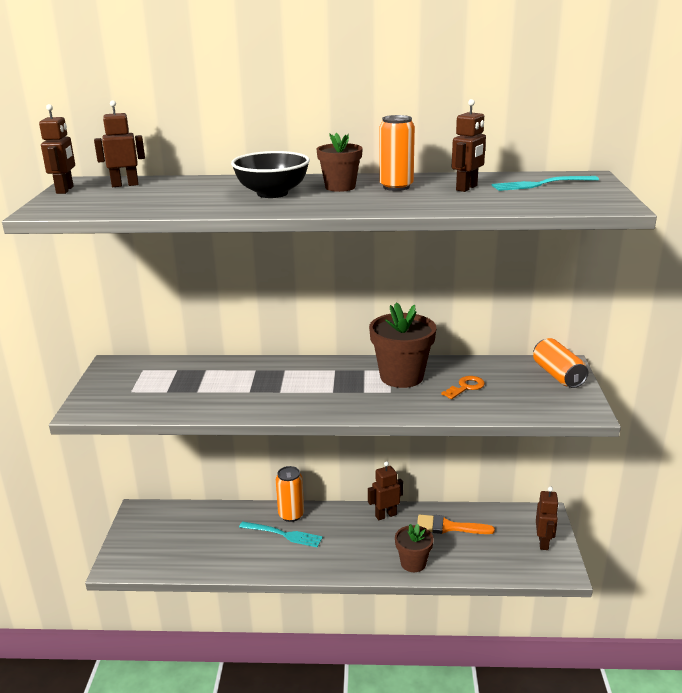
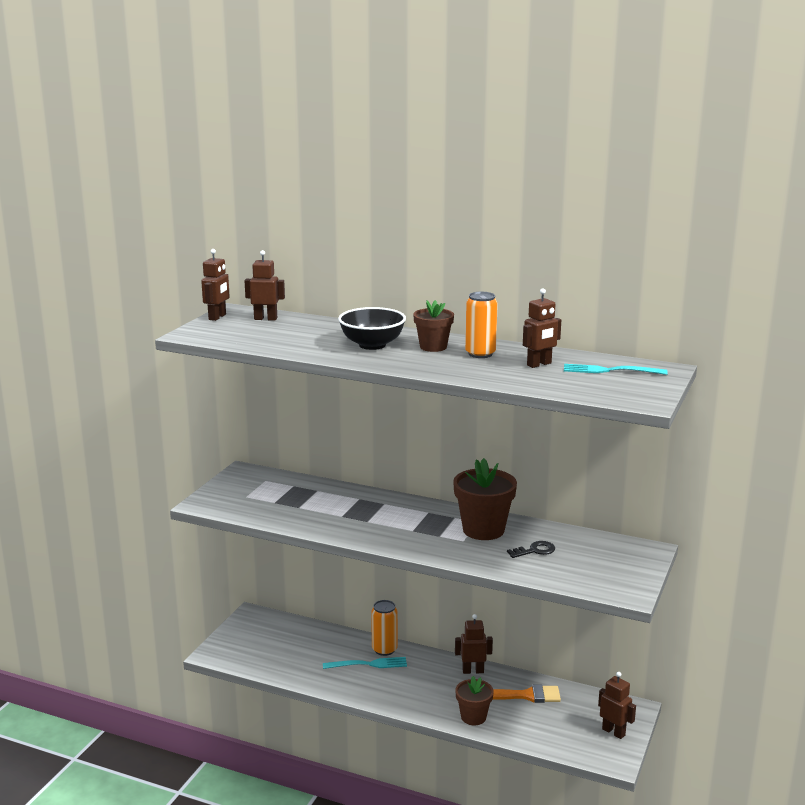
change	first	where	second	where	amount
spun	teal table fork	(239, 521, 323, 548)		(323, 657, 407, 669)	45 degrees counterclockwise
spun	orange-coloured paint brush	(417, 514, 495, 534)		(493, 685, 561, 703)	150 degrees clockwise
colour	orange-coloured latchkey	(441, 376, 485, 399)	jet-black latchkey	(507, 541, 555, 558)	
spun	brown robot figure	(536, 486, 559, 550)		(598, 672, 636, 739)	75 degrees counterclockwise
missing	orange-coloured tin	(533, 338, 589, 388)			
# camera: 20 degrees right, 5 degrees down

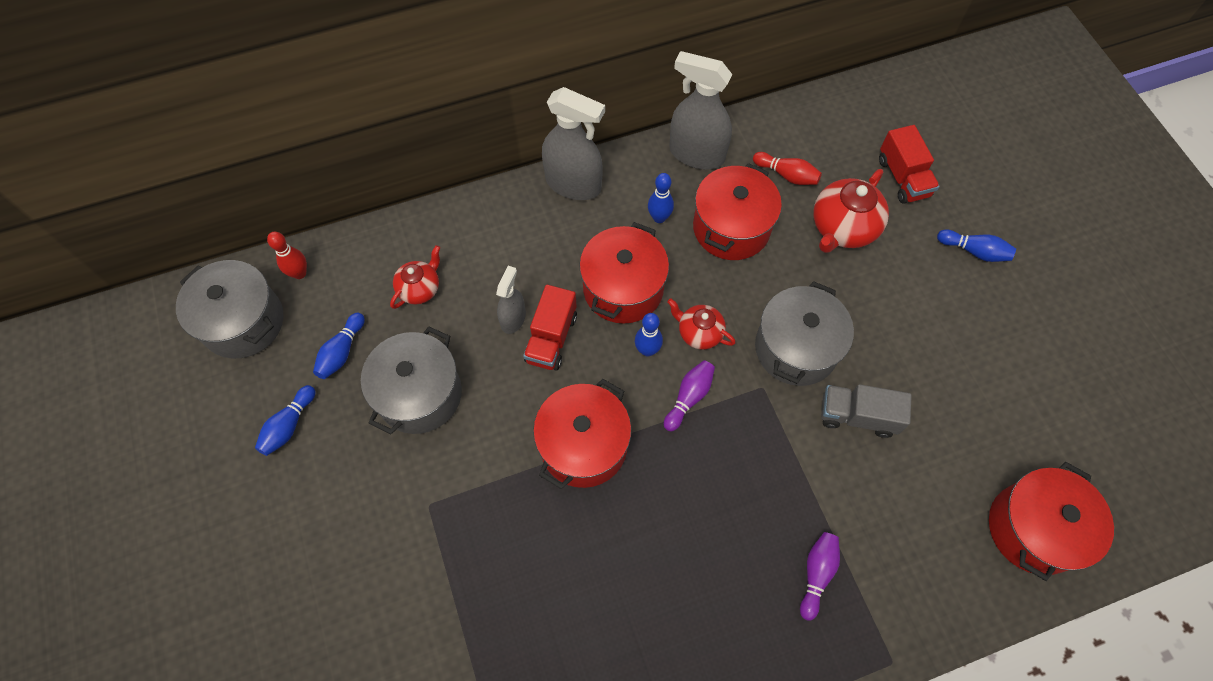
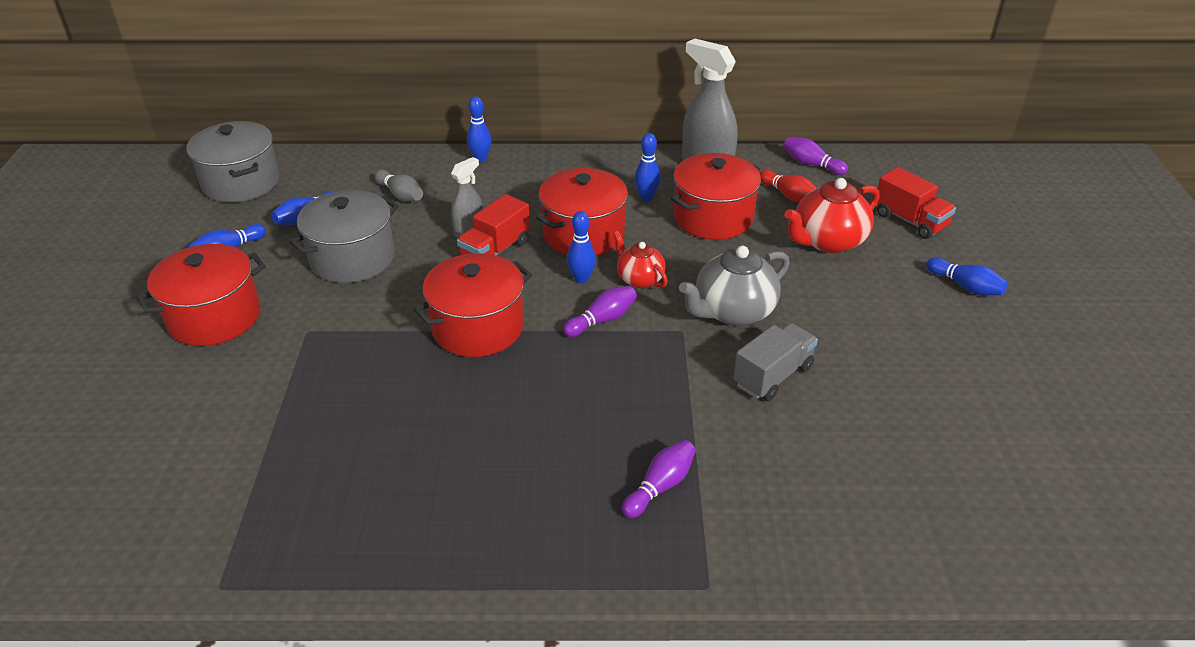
change	first	where	second	where	amount
relocated	red cooking pot	(989, 462, 1114, 581)		(136, 244, 266, 346)	
exchanged	red tea pot	(390, 245, 440, 309)	ash-grey tenpin	(375, 170, 423, 202)	
appeared			royal blue tenpin	(467, 96, 491, 162)	
exchanged	ash-grey cooking pot	(755, 281, 854, 386)	ash-grey tea pot	(679, 246, 790, 326)	
spun	ash-grey lorry	(821, 384, 912, 438)		(733, 323, 818, 401)	105 degrees clockwise
appeared			violet tenpin	(783, 137, 848, 175)	
spun	red lorry	(879, 125, 940, 204)		(877, 167, 956, 239)	45 degrees counterclockwise
missing	red tenpin	(267, 232, 307, 279)			
missing	ash-grey spray cleaner	(542, 87, 605, 200)			
# camera: 20 degrees right, 25 degrees down

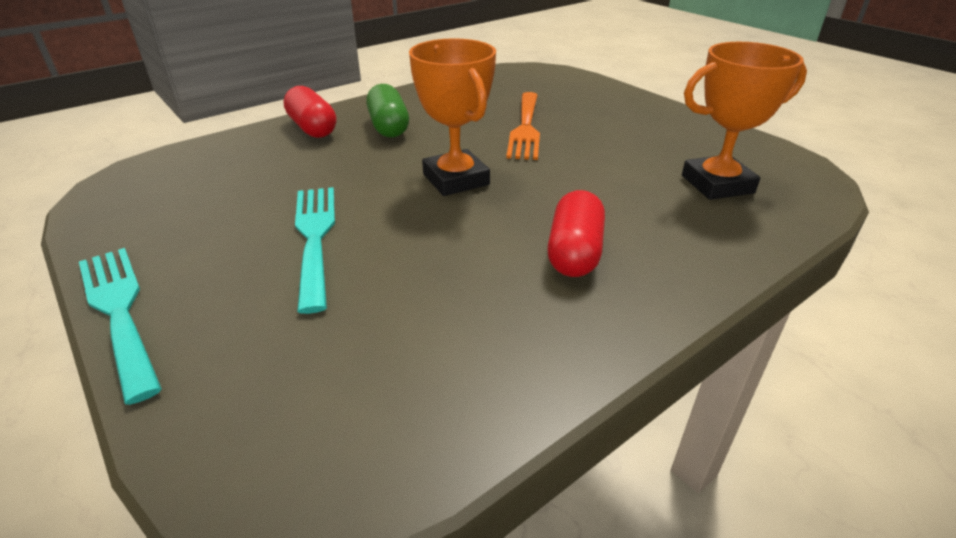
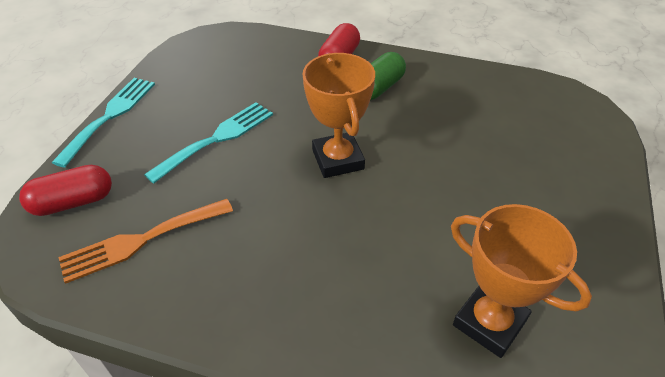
change	first	where	second	where	amount
relocated	red pill shape	(547, 190, 605, 277)		(19, 165, 112, 216)	
relocated	orange-coloured table fork	(506, 92, 540, 160)		(58, 199, 233, 284)	
spun	orange-coloured award cup	(409, 38, 496, 196)		(303, 53, 375, 178)	45 degrees counterclockwise
# camera: 55 degrees right, 10 degrees up

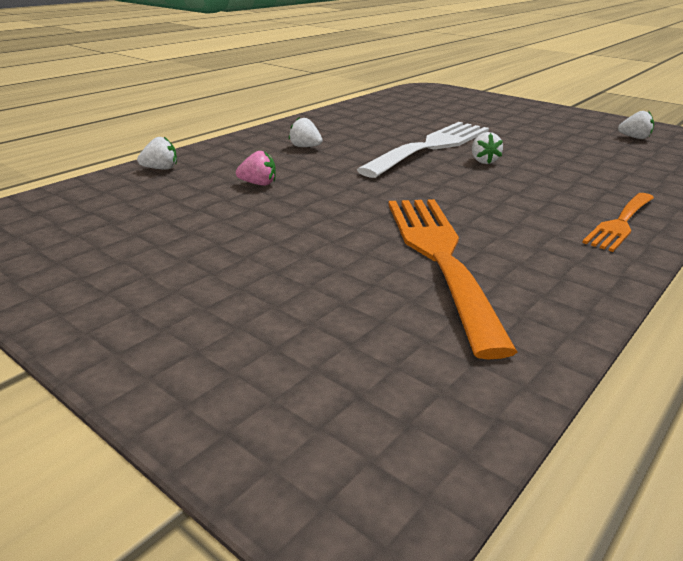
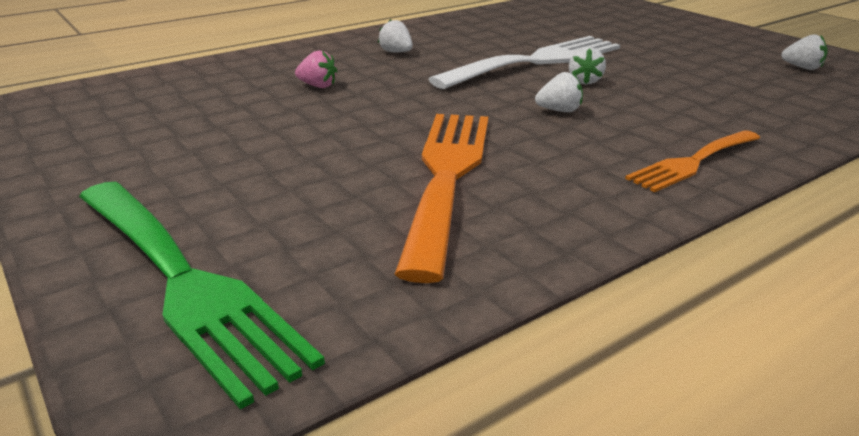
change	first	where	second	where	amount
appeared			leaf-green table fork	(79, 182, 325, 410)	
relocated	snow-white toy strawberry	(137, 137, 177, 170)		(535, 72, 583, 112)	
# camera: 15 degrees right, 0 degrees up

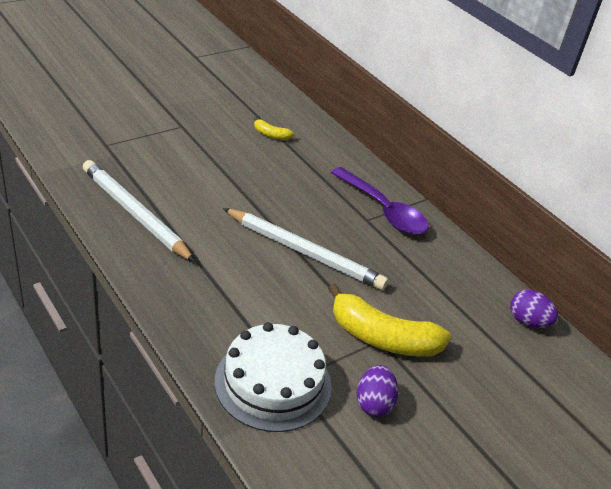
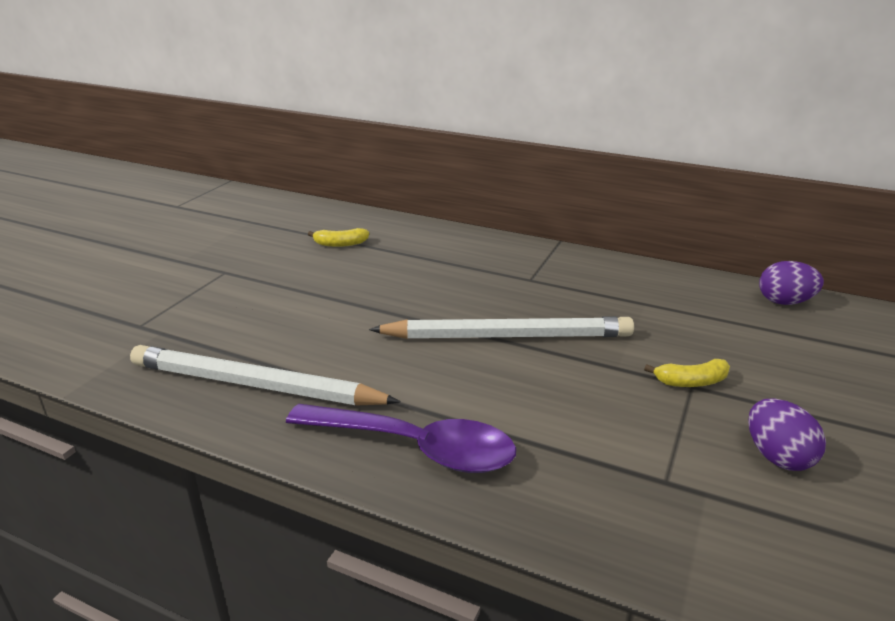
change	first	where	second	where	amount
relocated	violet teaspoon	(331, 167, 429, 235)		(286, 404, 516, 473)	
size	golden banana	(328, 283, 451, 357)		(644, 359, 730, 387)	x0.47
missing	snow-white cake	(214, 322, 332, 432)			
# camera: 25 degrees left, 10 degrees down

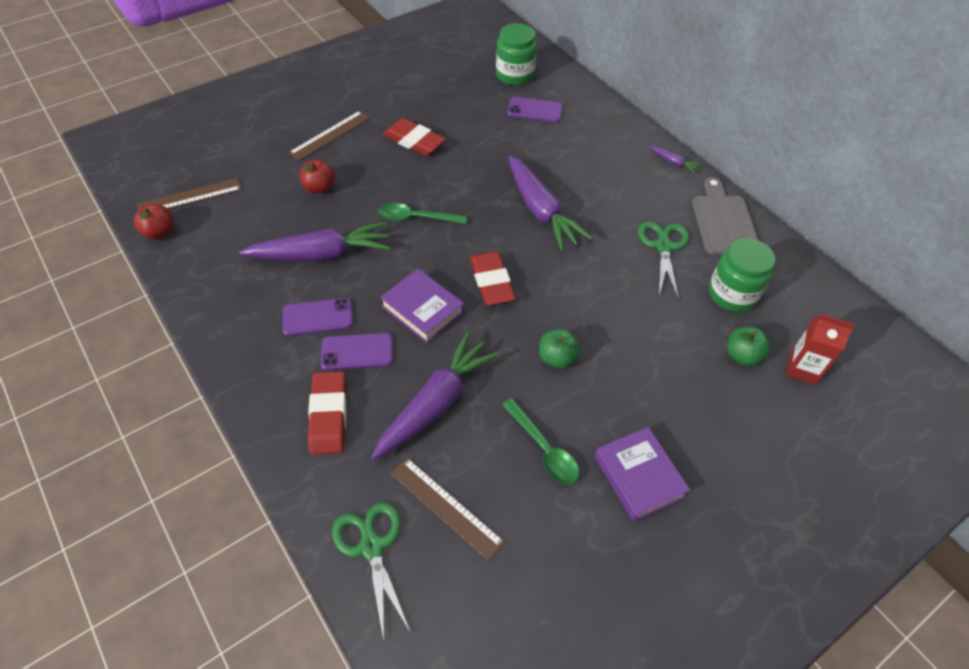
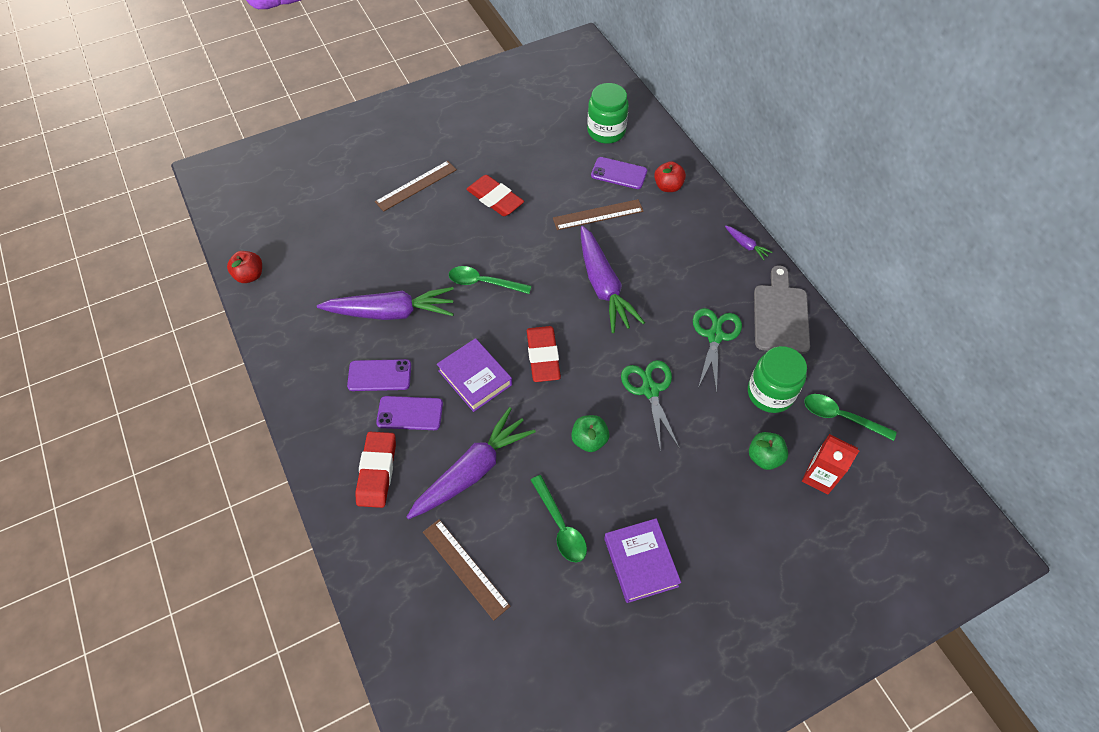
change	first	where	second	where	amount
relocated	brown straightedge	(137, 178, 242, 210)		(553, 199, 644, 230)	
relocated	leaf-green scissors	(332, 502, 410, 641)		(621, 360, 680, 452)	
relocated	red apple	(300, 159, 335, 193)		(654, 161, 686, 192)	
appeared			leaf-green teaspoon	(804, 394, 897, 441)	
# camera: 10 degrees right, 5 degrees up

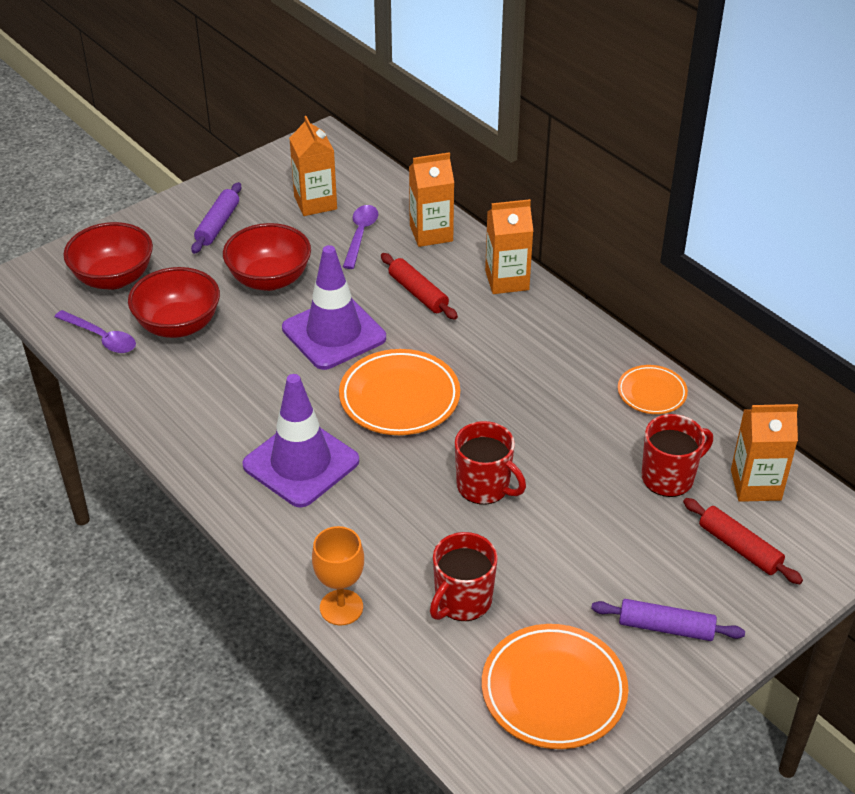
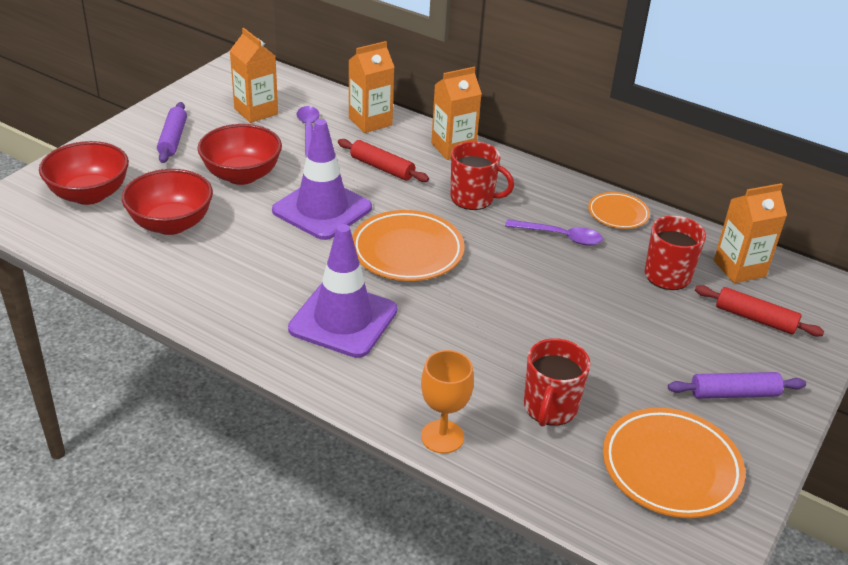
change	first	where	second	where	amount
relocated	red mug	(455, 421, 526, 505)		(450, 141, 514, 210)	
relocated	violet teaspoon	(55, 310, 136, 353)		(505, 219, 603, 245)	
# camera: 20 degrees left, 5 degrees down

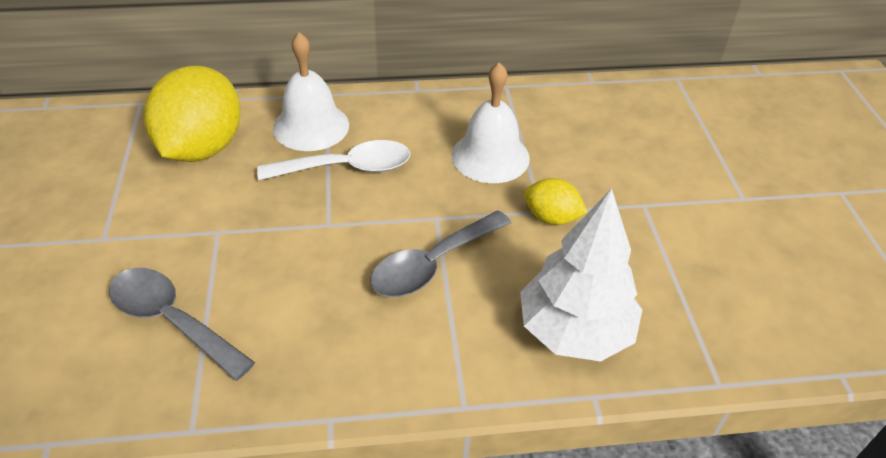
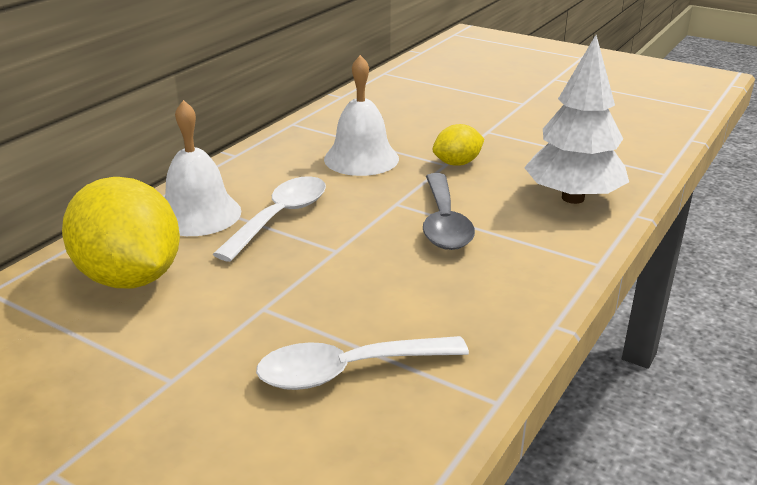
change	first	where	second	where	amount
colour	ash-grey teaspoon	(109, 268, 255, 381)	snow-white teaspoon	(256, 336, 469, 390)	
# camera: 50 degrees left, 15 degrees down

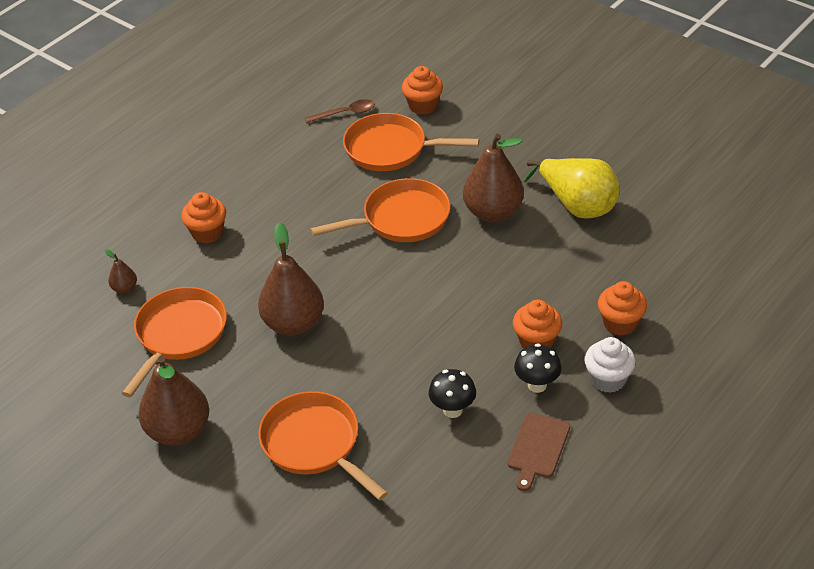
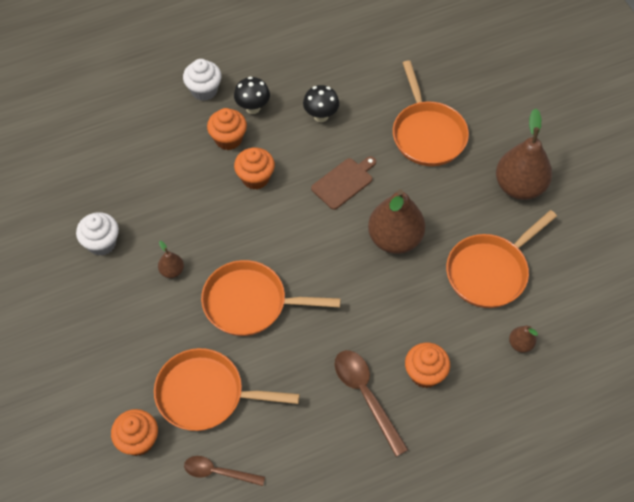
change	first	where	second	where	amount
exchanged	golden pear fruit	(524, 158, 620, 218)	snow-white fairy cake	(76, 212, 119, 256)	
spun	orange-coloured skillet	(343, 113, 479, 171)		(154, 348, 300, 431)	150 degrees clockwise
size	brown pear fruit	(463, 134, 524, 222)		(158, 241, 184, 278)	x0.45
relocated	orange-coloured fairy cake	(598, 281, 647, 336)		(234, 147, 275, 190)	
relocated	brown cutting board	(508, 413, 570, 491)		(311, 156, 376, 210)	
appeared			brown teaspoon	(335, 350, 408, 457)	
# camera: 155 degrees left, 15 degrees up

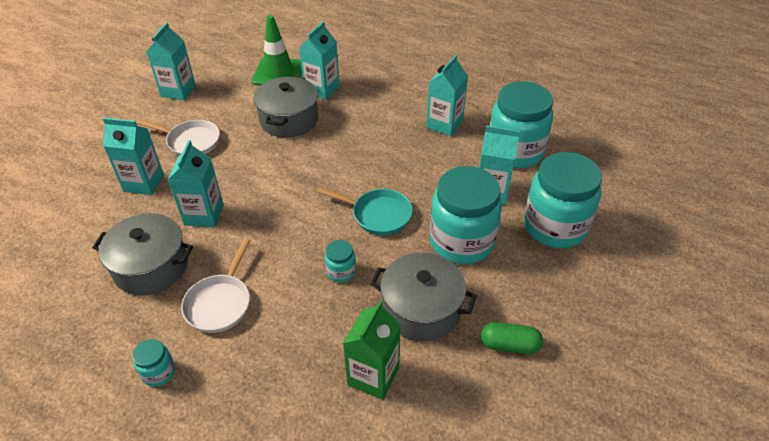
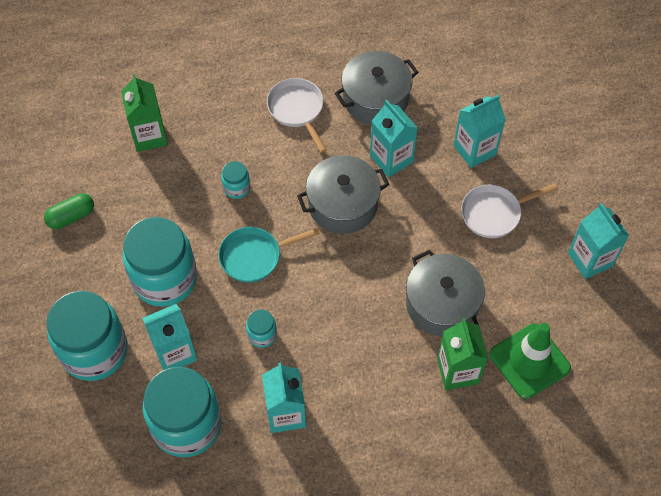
change	first	where	second	where	amount
relocated	teal jar	(132, 339, 175, 387)		(246, 309, 277, 348)	
relocated	ash-grey cooking pot	(370, 253, 477, 341)		(297, 155, 389, 234)	
colour	teal juice carton	(299, 21, 340, 100)	leaf-green juice carton	(437, 318, 488, 390)	
# camera: 140 degrees right, 15 degrees up

